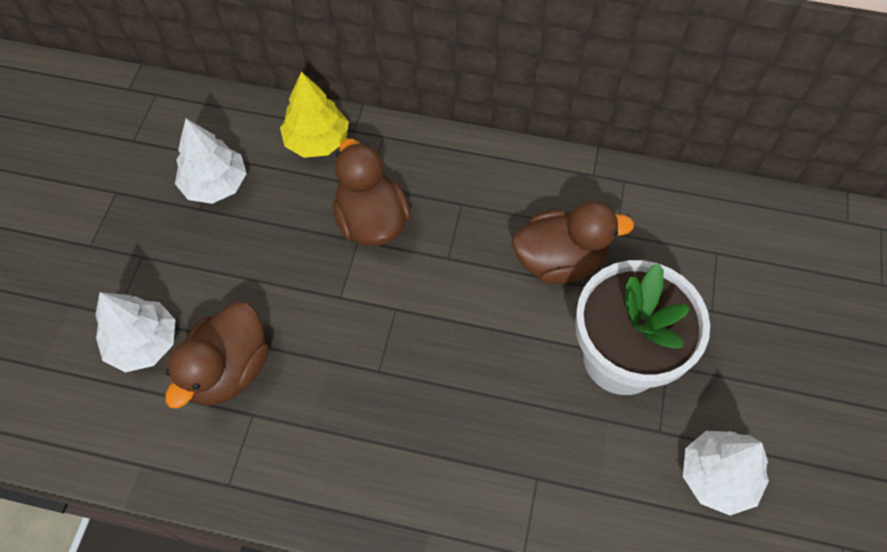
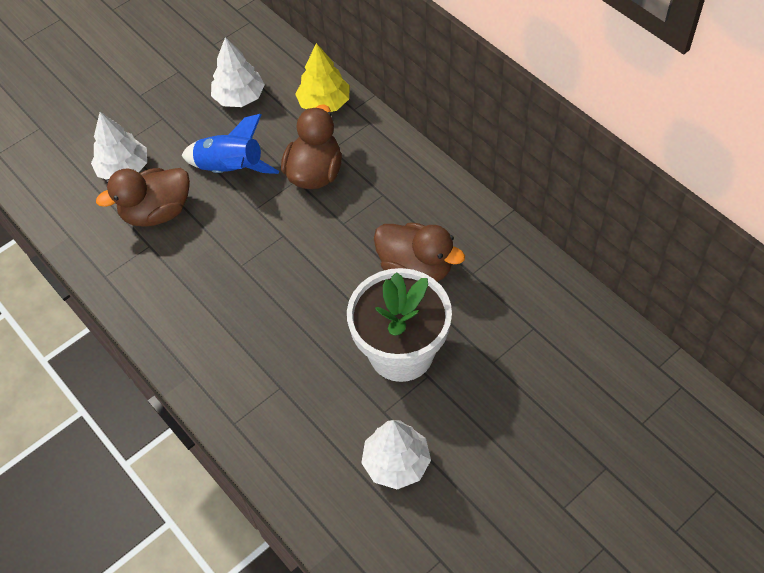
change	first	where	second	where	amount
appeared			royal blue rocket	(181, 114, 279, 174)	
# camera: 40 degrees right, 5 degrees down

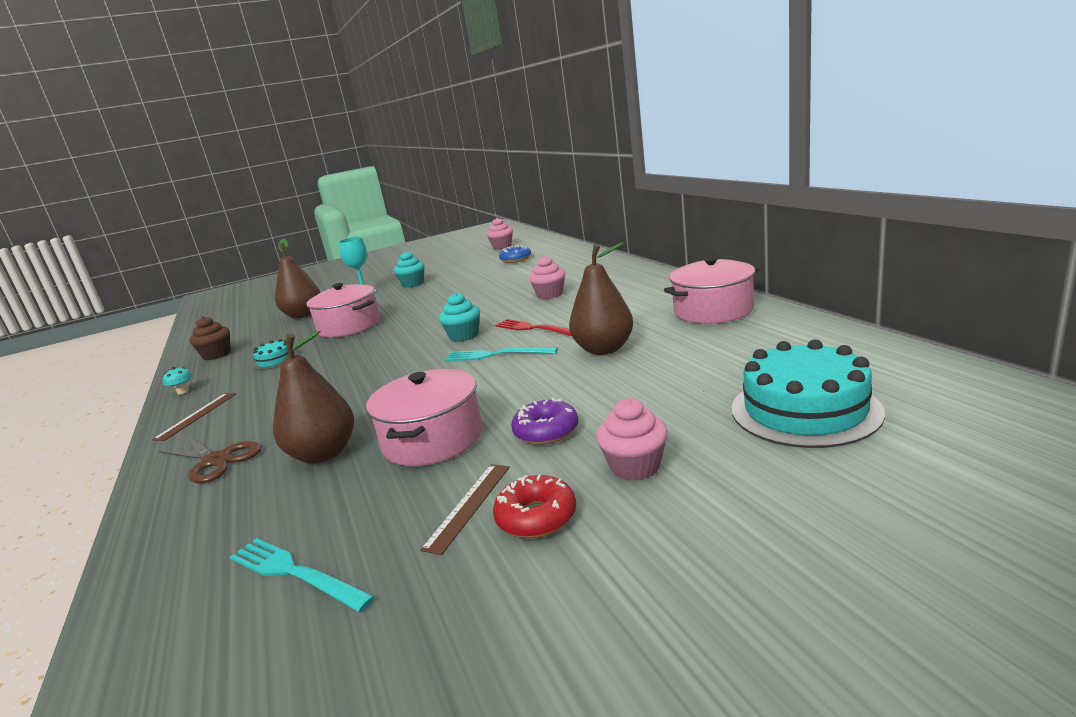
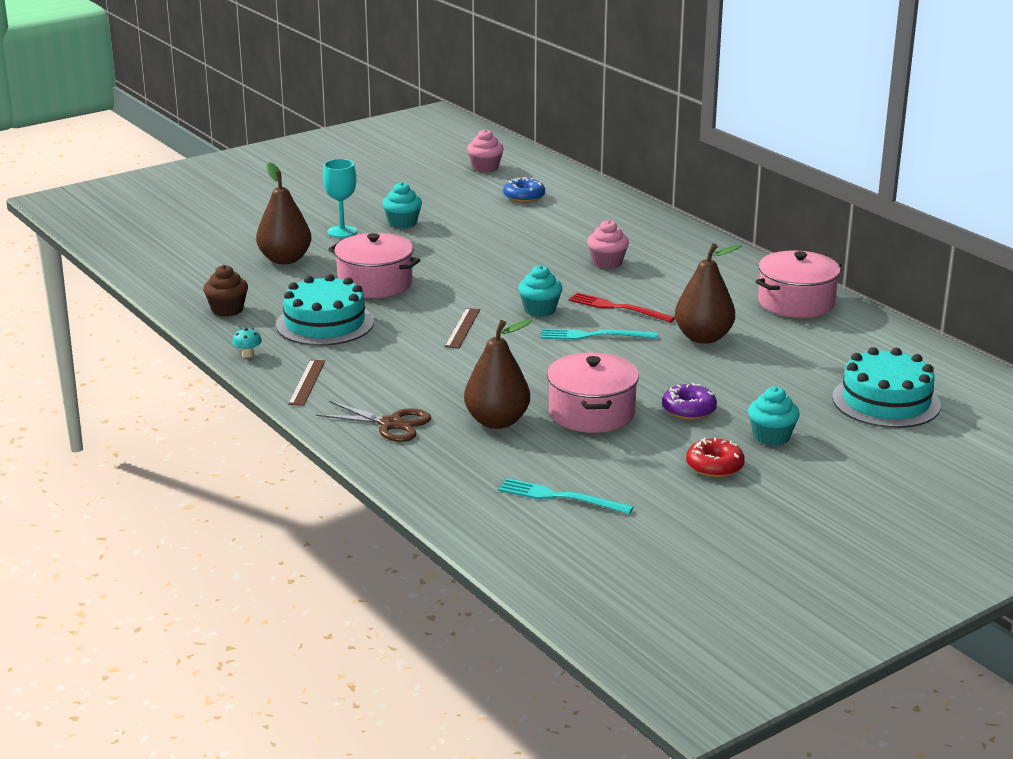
change	first	where	second	where	amount
size	teal cake	(253, 339, 298, 370)		(276, 274, 374, 346)	x2.01
relocated	brown straightedge	(420, 464, 510, 555)		(445, 308, 480, 348)	
colour	pink fairy cake	(596, 398, 668, 481)	teal fairy cake	(748, 387, 800, 446)	
# camera: 15 degrees left, 5 degrees up

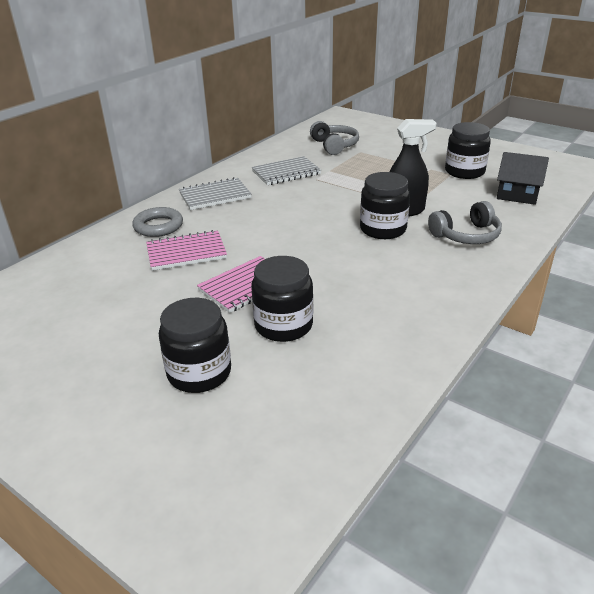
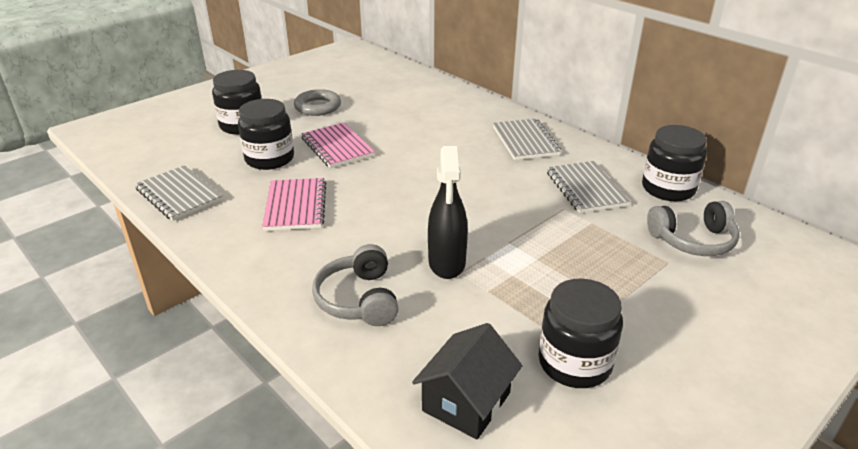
change	first	where	second	where	amount
appeared			ash-grey notebook	(135, 165, 223, 221)	
relocated	pink notebook	(146, 230, 227, 271)		(262, 178, 326, 231)	
relocated	ash-grey torus	(132, 207, 183, 237)		(294, 89, 341, 116)	
relocated	jet-black jar	(360, 172, 410, 239)		(642, 125, 707, 201)	
# camera: 100 degrees right, 0 degrees up

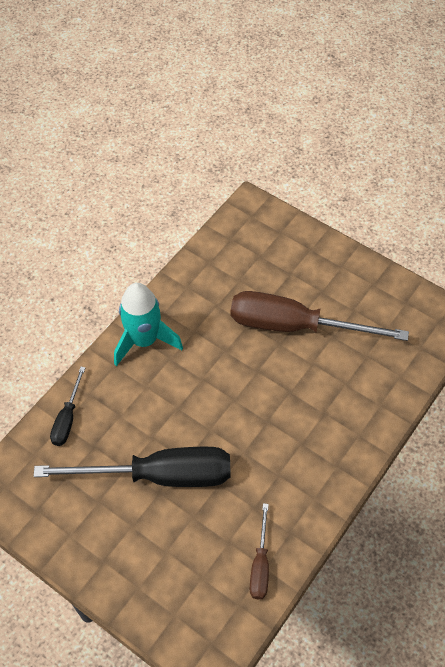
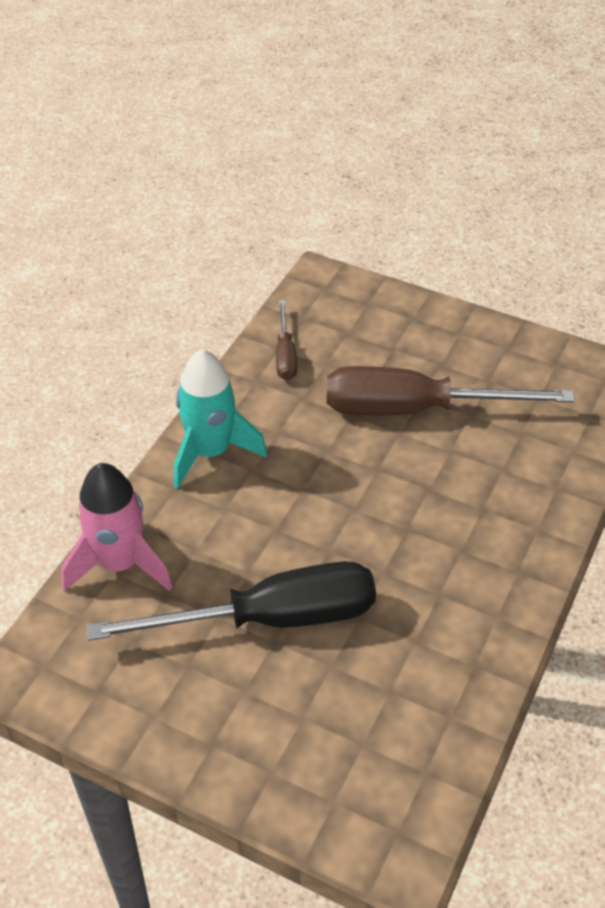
change	first	where	second	where	amount
exchanged	jet-black hand screwdriver	(50, 367, 85, 446)	pink rocket	(61, 463, 172, 591)	
relocated	brown hand screwdriver	(250, 503, 269, 599)		(276, 300, 297, 380)	
# camera: 10 degrees left, 10 degrees down

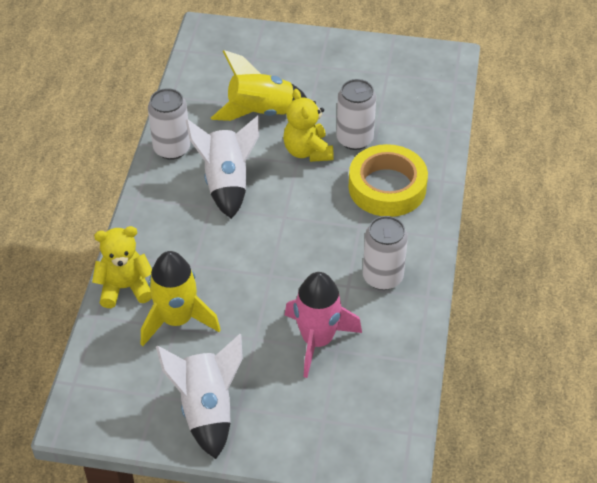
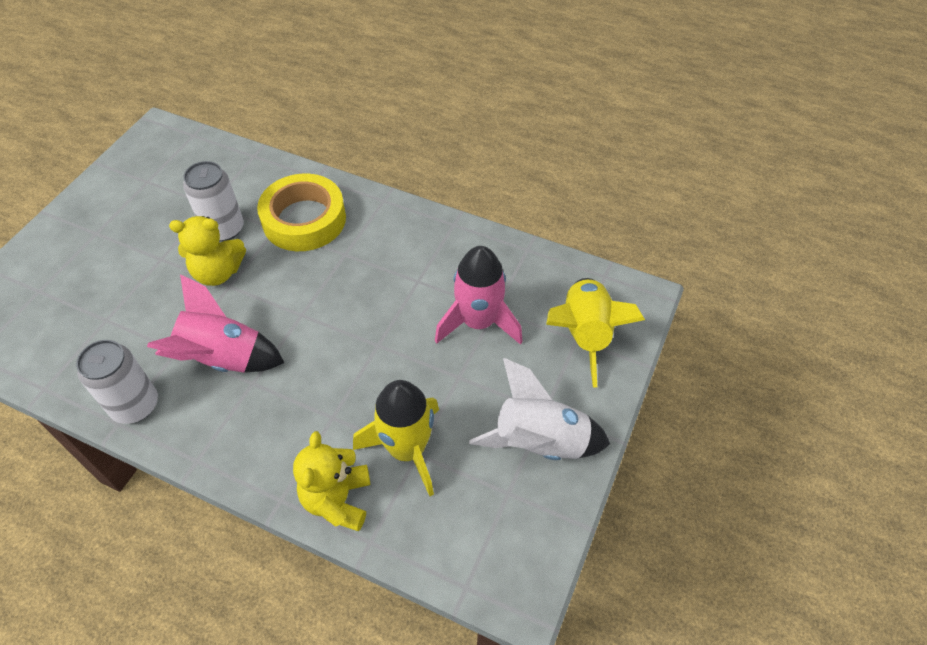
change	first	where	second	where	amount
colour	snow-white rocket	(185, 116, 259, 219)	pink rocket	(147, 274, 285, 373)	
relocated	golden rocket	(211, 50, 307, 121)		(546, 278, 645, 387)	
missing	snow-white tin	(363, 216, 408, 290)			
# camera: 75 degrees left, 5 degrees up

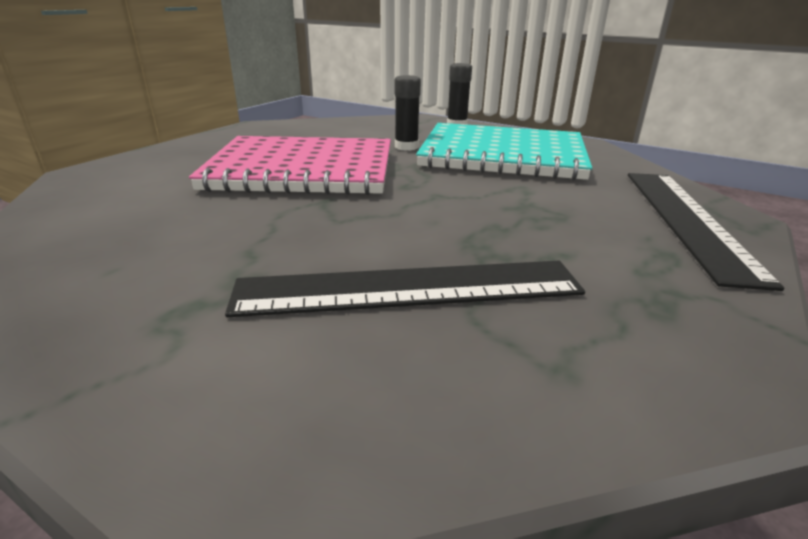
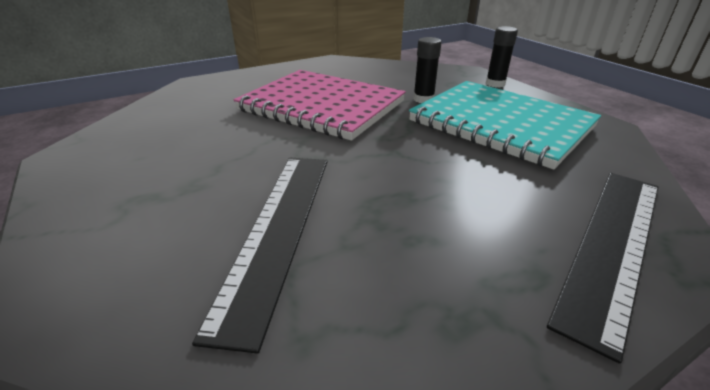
change	first	where	second	where	amount
spun	jet-black straightedge	(225, 261, 585, 317)		(192, 158, 328, 354)	75 degrees clockwise
# camera: 30 degrees right, 5 degrees up

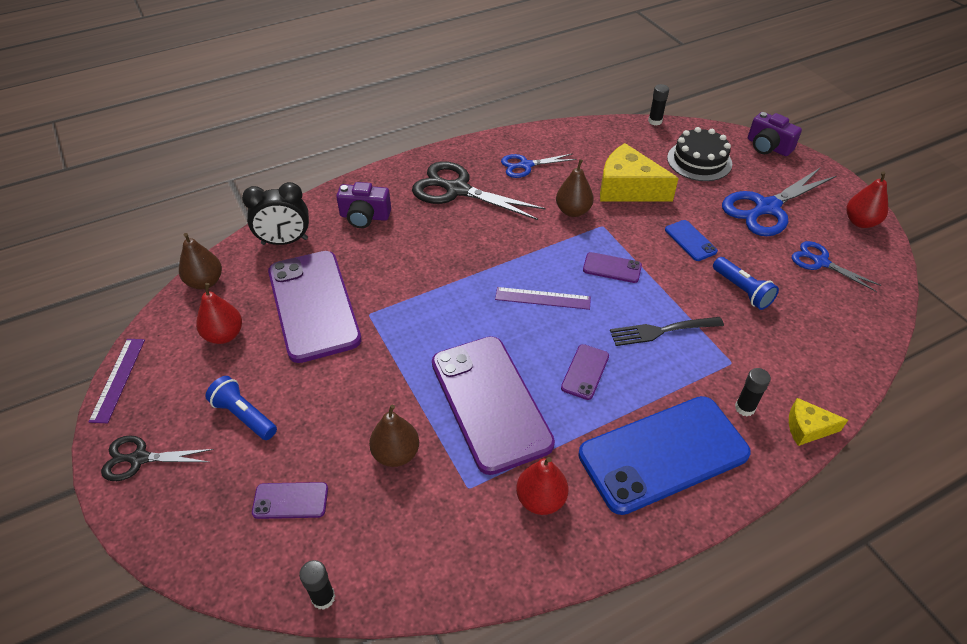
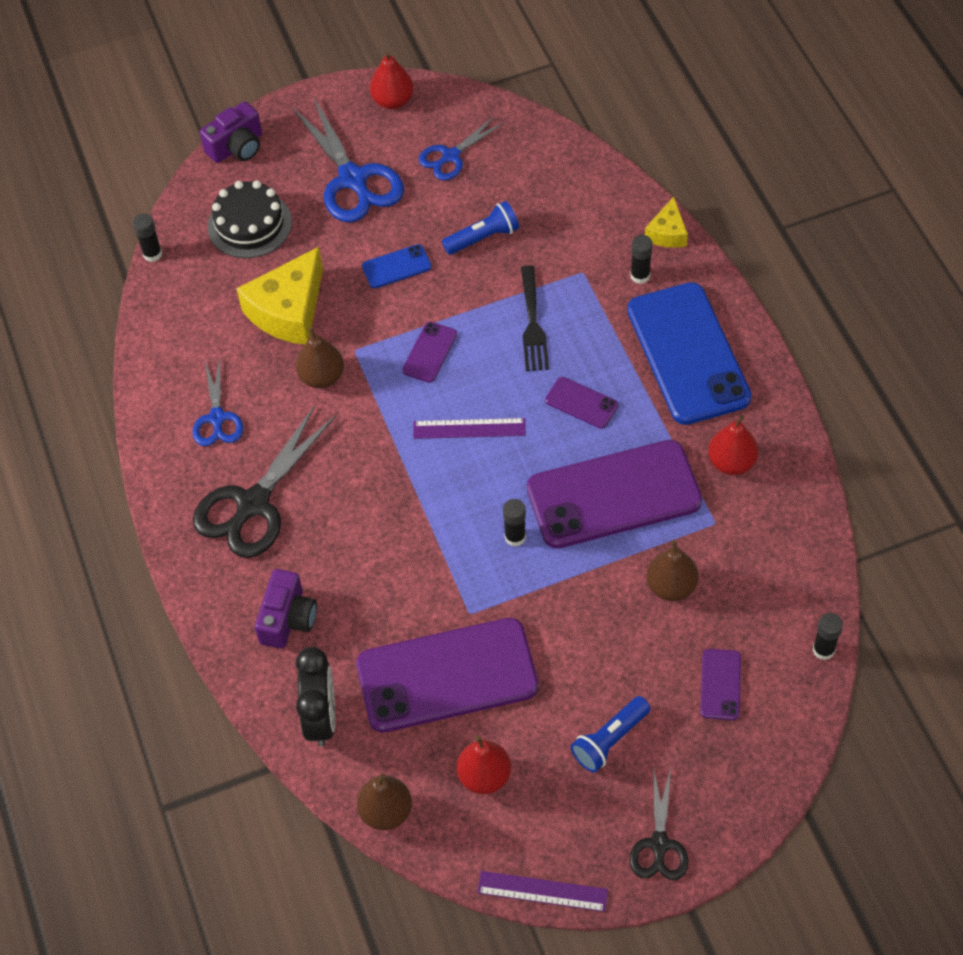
change	first	where	second	where	amount
spun	violet straightedge	(495, 287, 591, 310)		(413, 418, 526, 439)	75 degrees clockwise
appeared			jet-black glue	(503, 499, 526, 547)	
# camera: 80 degrees left, 10 degrees up

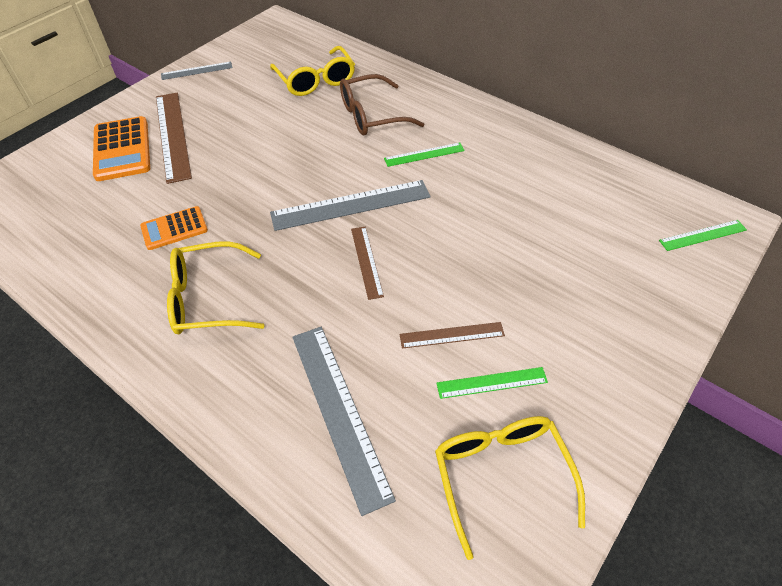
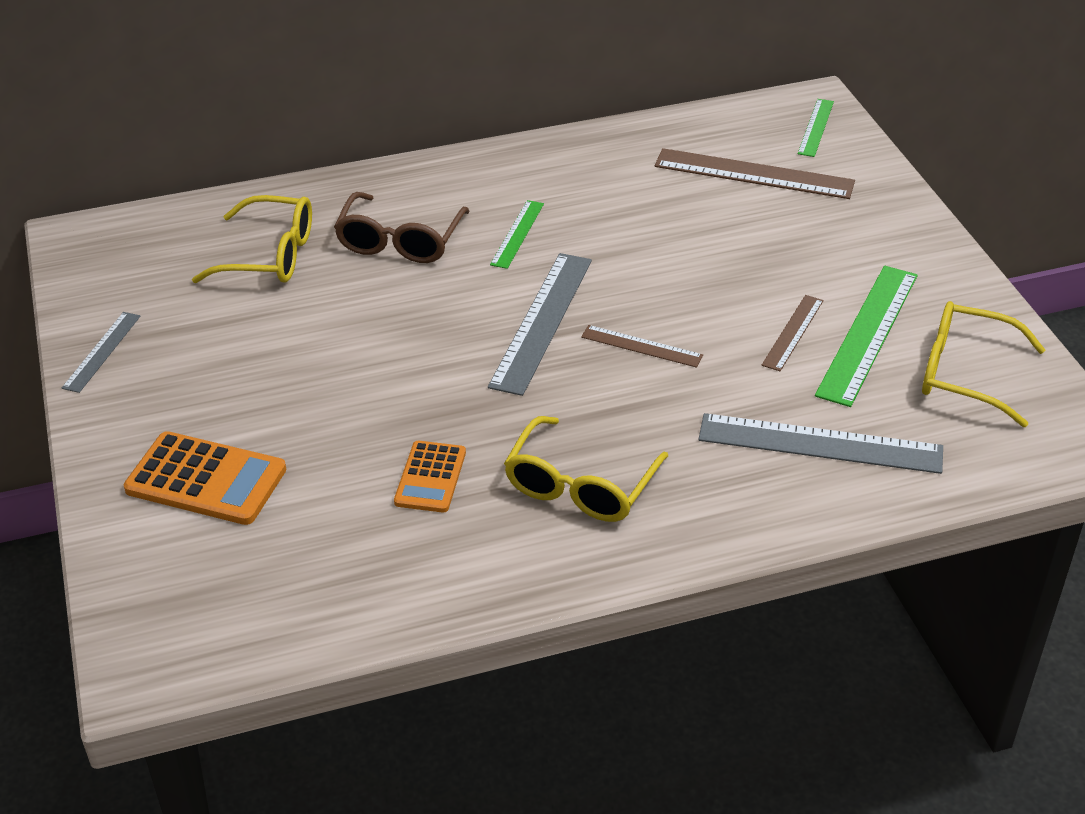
change	first	where	second	where	amount
relocated	brown straightedge	(156, 93, 192, 184)		(655, 148, 855, 199)	
size	leaf-green straightedge	(436, 367, 548, 399)		(815, 266, 918, 407)	x1.83
# camera: 55 degrees left, 10 degrees down

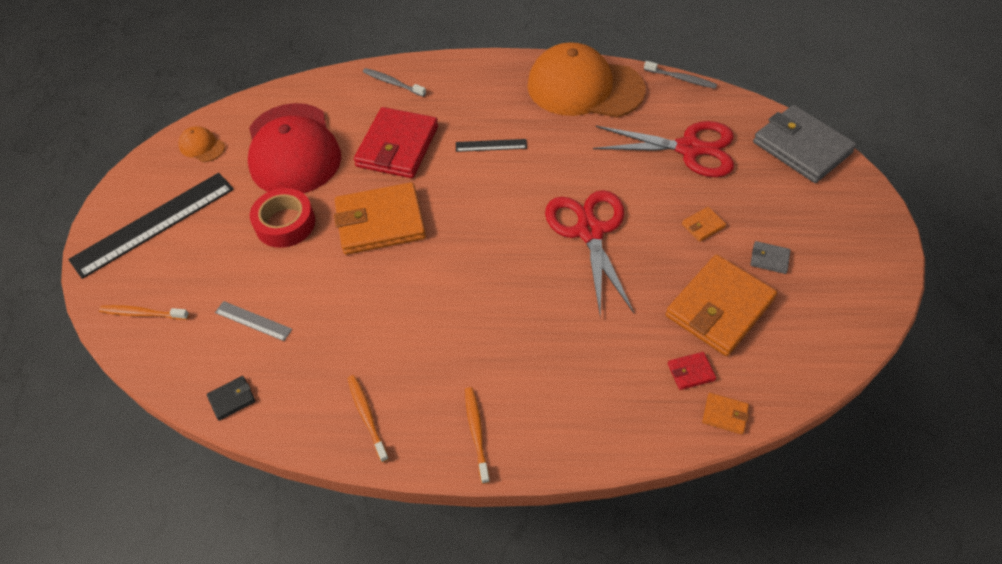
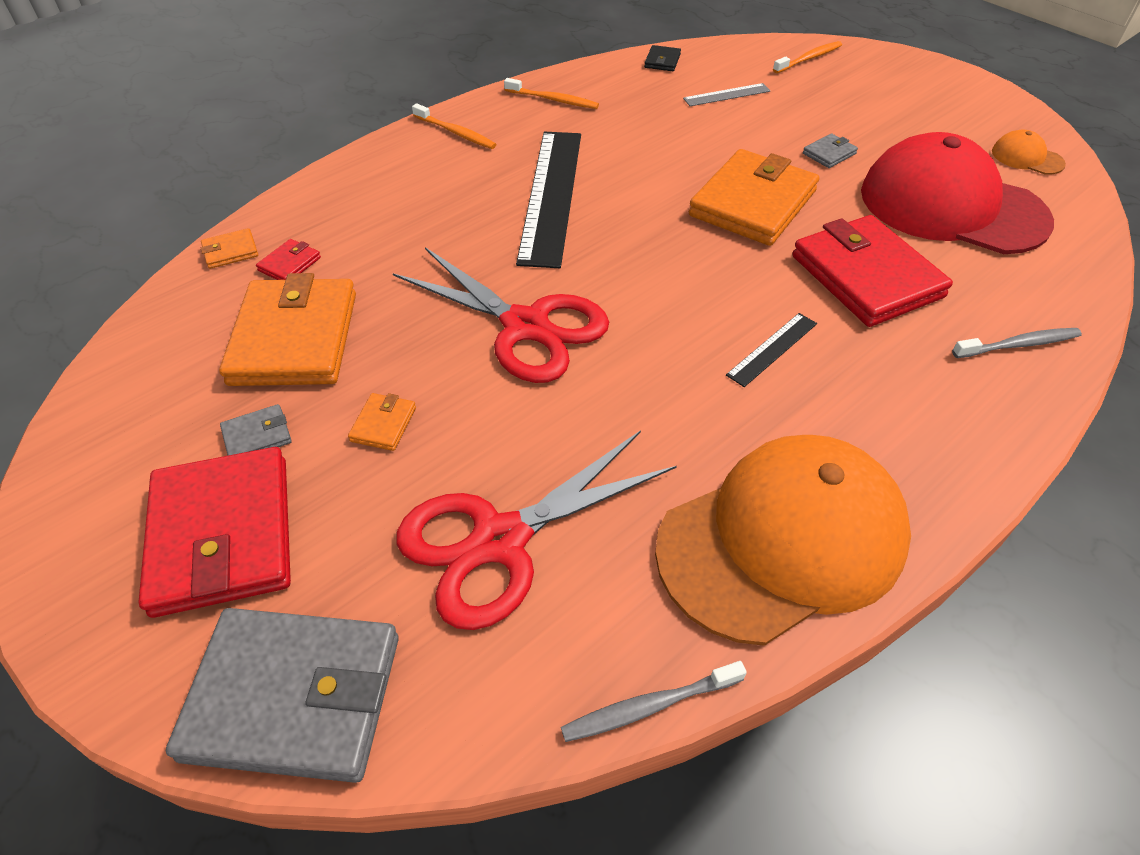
change	first	where	second	where	amount
appeared			red billfold	(138, 447, 291, 618)	
relocated	jet-black straightedge	(68, 173, 234, 279)		(516, 132, 581, 268)	
exchanged	red roll of tape	(250, 188, 315, 248)	ash-grey billfold	(803, 133, 858, 168)	
spun	orange-coloured peaked cap	(178, 126, 225, 162)		(992, 130, 1066, 175)	135 degrees counterclockwise
# camera: 135 degrees right, 5 degrees down

